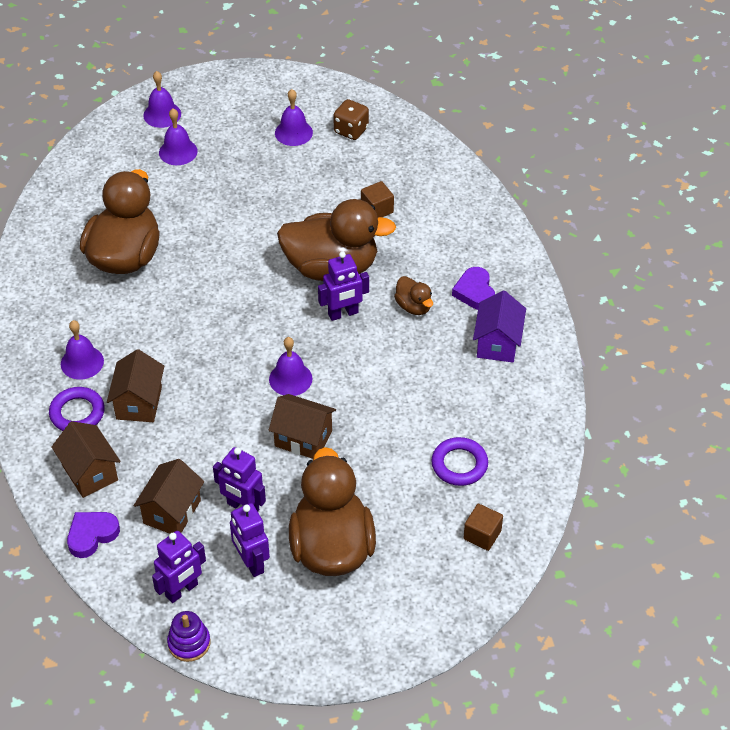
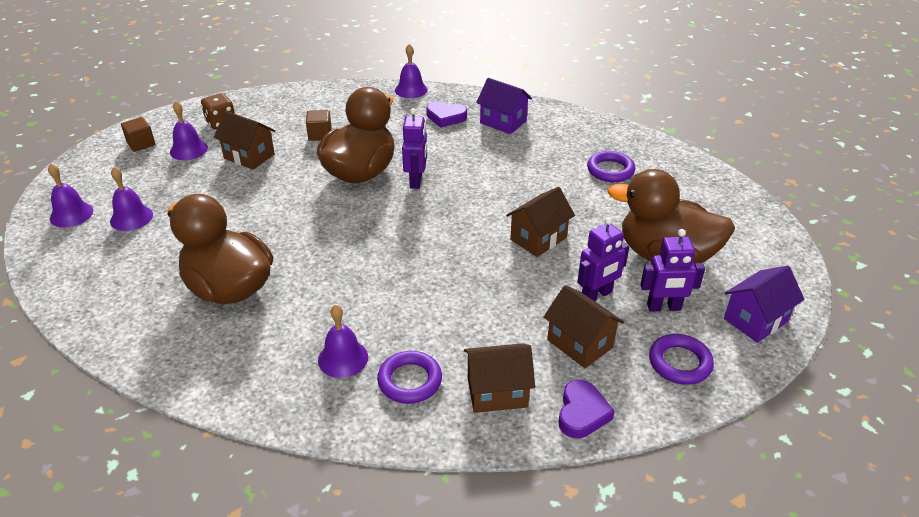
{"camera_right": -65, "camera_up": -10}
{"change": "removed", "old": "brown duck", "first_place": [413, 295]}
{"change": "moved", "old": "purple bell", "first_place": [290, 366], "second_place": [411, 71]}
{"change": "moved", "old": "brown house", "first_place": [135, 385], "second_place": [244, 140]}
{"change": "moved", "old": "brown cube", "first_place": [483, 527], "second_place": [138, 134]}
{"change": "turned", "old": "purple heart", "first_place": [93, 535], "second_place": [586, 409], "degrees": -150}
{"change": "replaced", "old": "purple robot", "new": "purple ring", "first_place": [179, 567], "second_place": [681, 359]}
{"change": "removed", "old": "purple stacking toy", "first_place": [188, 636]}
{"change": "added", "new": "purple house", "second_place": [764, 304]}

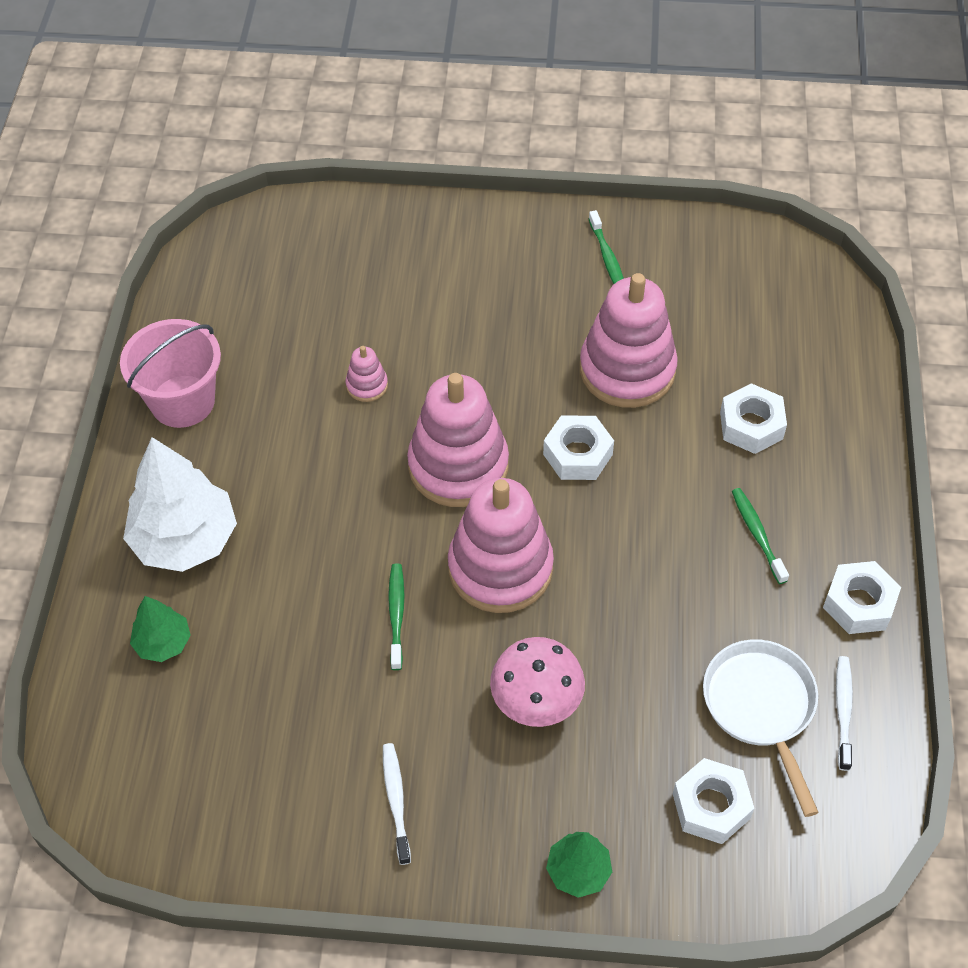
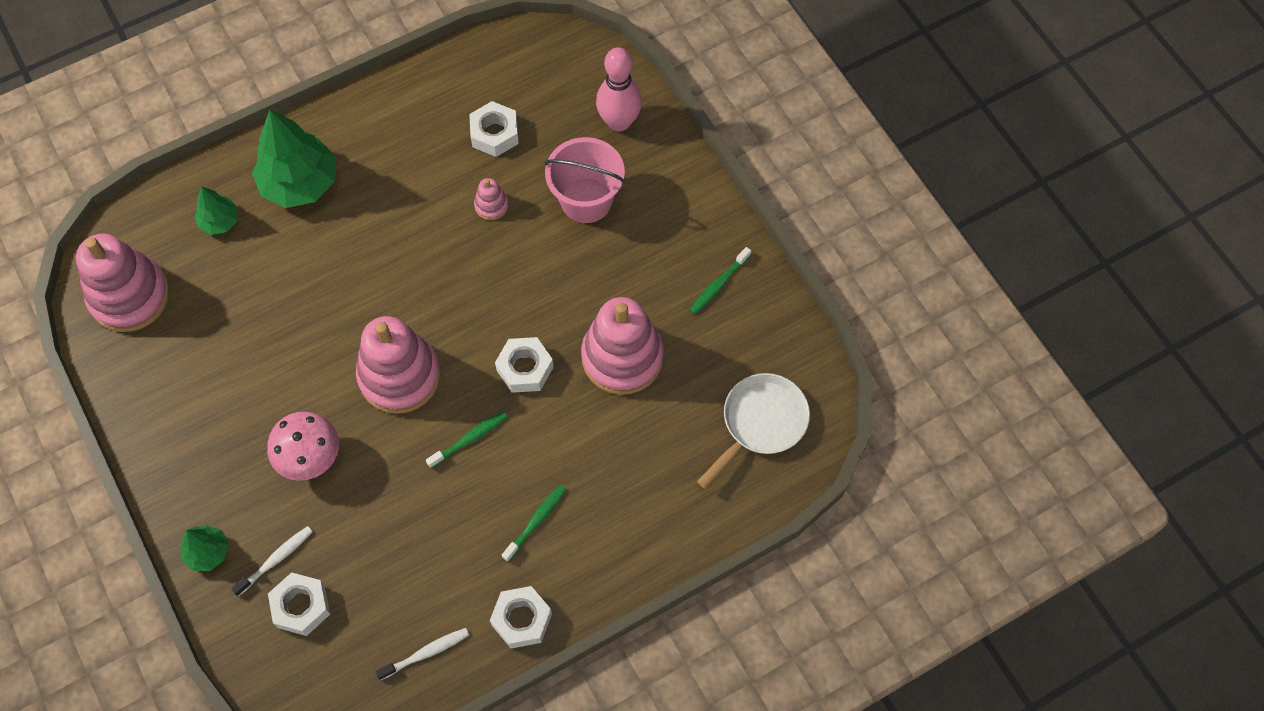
{"camera_right": 55, "camera_up": 10}
{"change": "moved", "old": "pink bucket", "first_place": [170, 373], "second_place": [585, 180]}
{"change": "moved", "old": "pink stacking toy", "first_place": [458, 440], "second_place": [122, 283]}
{"change": "moved", "old": "white nut", "first_place": [753, 418], "second_place": [494, 129]}
{"change": "recoloured", "old": "white tree", "new": "green tree", "first_place": [180, 504], "second_place": [294, 159]}
{"change": "moved", "old": "green toothbrush", "first_place": [396, 617], "second_place": [466, 439]}
{"change": "moved", "old": "white pan", "first_place": [761, 728], "second_place": [753, 430]}
{"change": "moved", "old": "white toothbrush", "first_place": [397, 804], "second_place": [272, 561]}
{"change": "added", "new": "pink bowling pin", "second_place": [619, 89]}

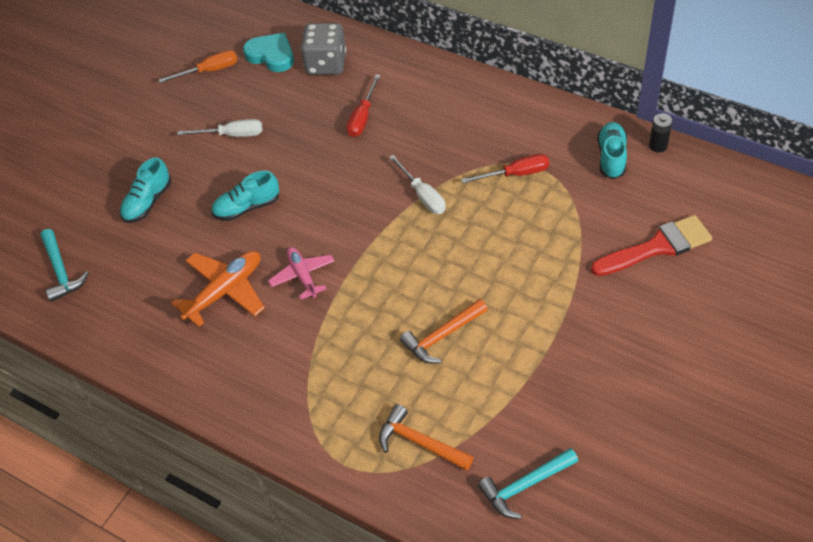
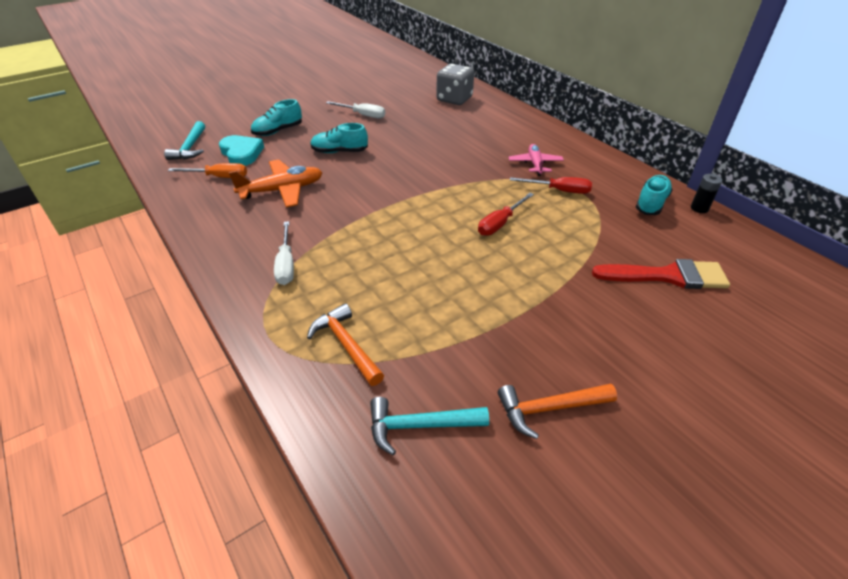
{"camera_right": 20, "camera_up": -10}
{"change": "moved", "old": "turquoise heart", "first_place": [268, 52], "second_place": [241, 150]}
{"change": "moved", "old": "orange screwdriver", "first_place": [197, 66], "second_place": [207, 170]}
{"change": "moved", "old": "red screwdriver", "first_place": [364, 105], "second_place": [506, 214]}
{"change": "moved", "old": "white screwdriver", "first_place": [417, 184], "second_place": [284, 253]}
{"change": "moved", "old": "pink plane", "first_place": [301, 273], "second_place": [536, 160]}
{"change": "moved", "old": "orange hammer", "first_place": [444, 331], "second_place": [557, 411]}

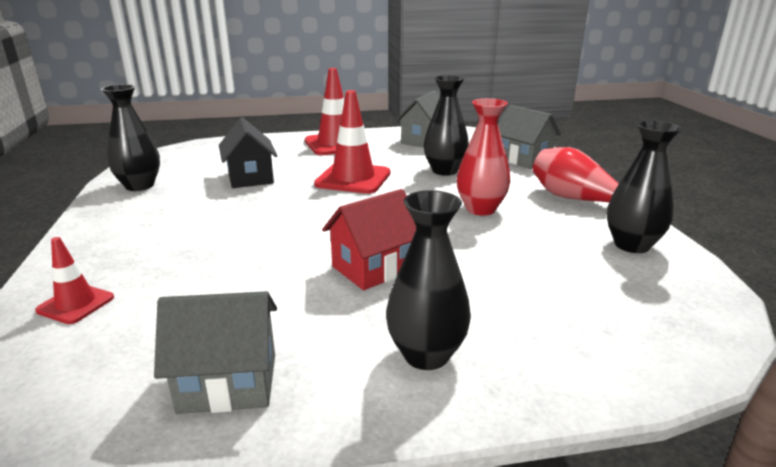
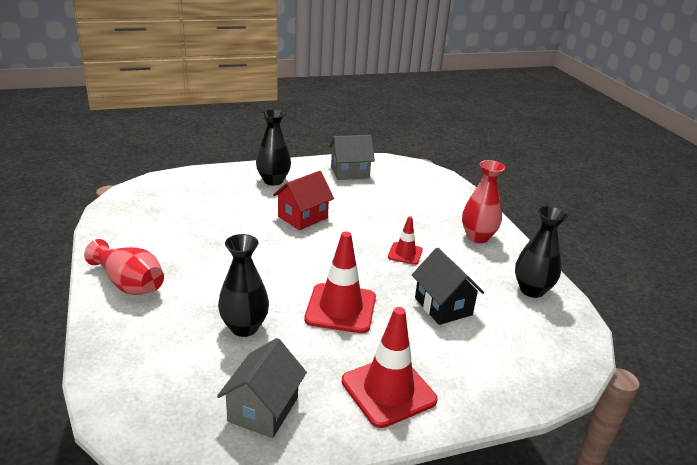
{"camera_right": 170, "camera_up": 5}
{"change": "moved", "old": "red vase", "first_place": [483, 157], "second_place": [483, 201]}
{"change": "removed", "old": "grey house", "first_place": [529, 137]}
{"change": "removed", "old": "black vase", "first_place": [644, 186]}
{"change": "moved", "old": "red traffic cone", "first_place": [74, 280], "second_place": [405, 240]}

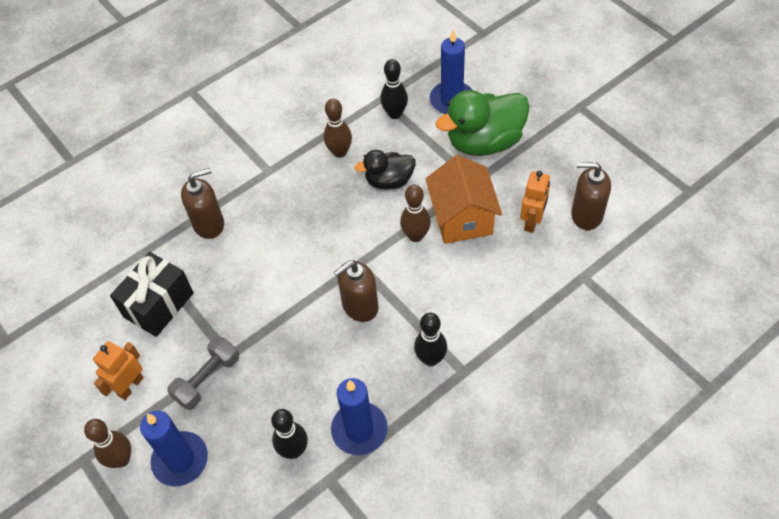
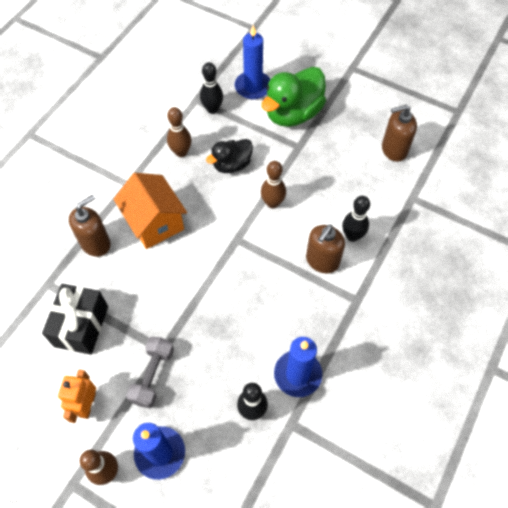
{"camera_right": -25, "camera_up": 5}
{"change": "moved", "old": "orange house", "first_place": [463, 199], "second_place": [150, 211]}
{"change": "removed", "old": "orange robot", "first_place": [535, 202]}
{"change": "moved", "old": "brown soap dispenser", "first_place": [356, 291], "second_place": [325, 249]}
{"change": "moved", "old": "black bowling pin", "first_place": [430, 339], "second_place": [356, 219]}

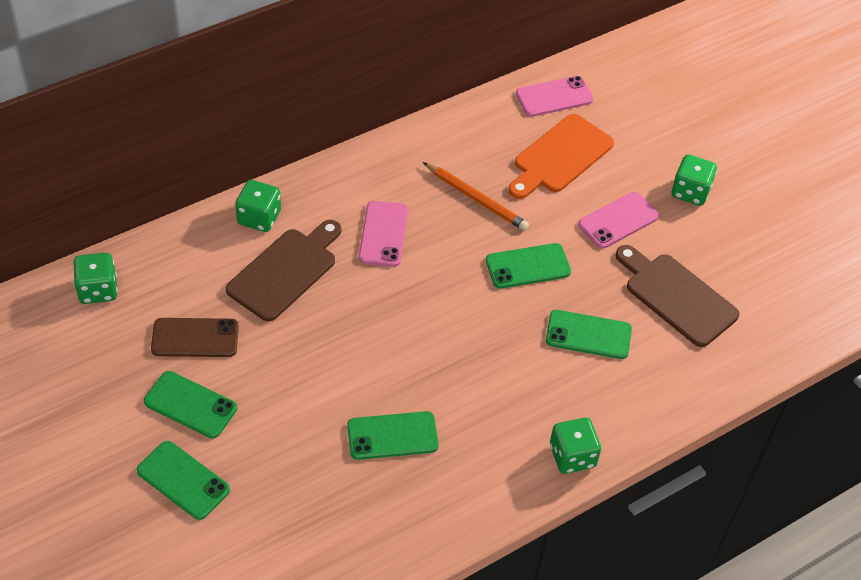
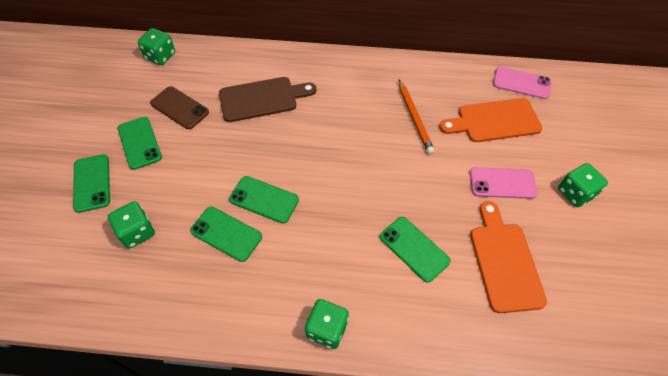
{"camera_right": 40, "camera_up": 5}
{"change": "moved", "old": "green dice", "first_place": [258, 206], "second_place": [131, 224]}
{"change": "removed", "old": "pink phone", "first_place": [383, 234]}
{"change": "moved", "old": "green phone", "first_place": [528, 266], "second_place": [264, 200]}
{"change": "recoloured", "old": "brown cutting board", "new": "orange cutting board", "first_place": [677, 296], "second_place": [508, 257]}

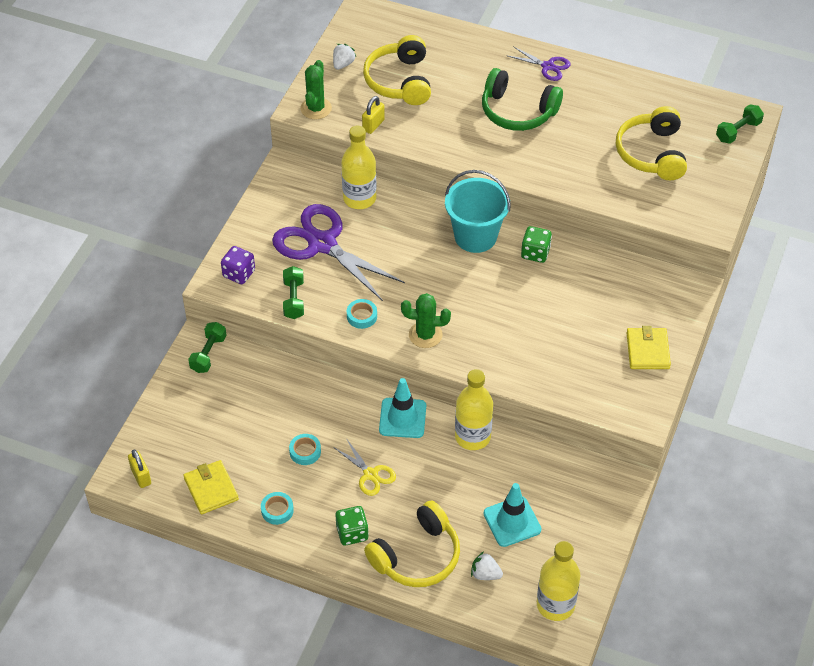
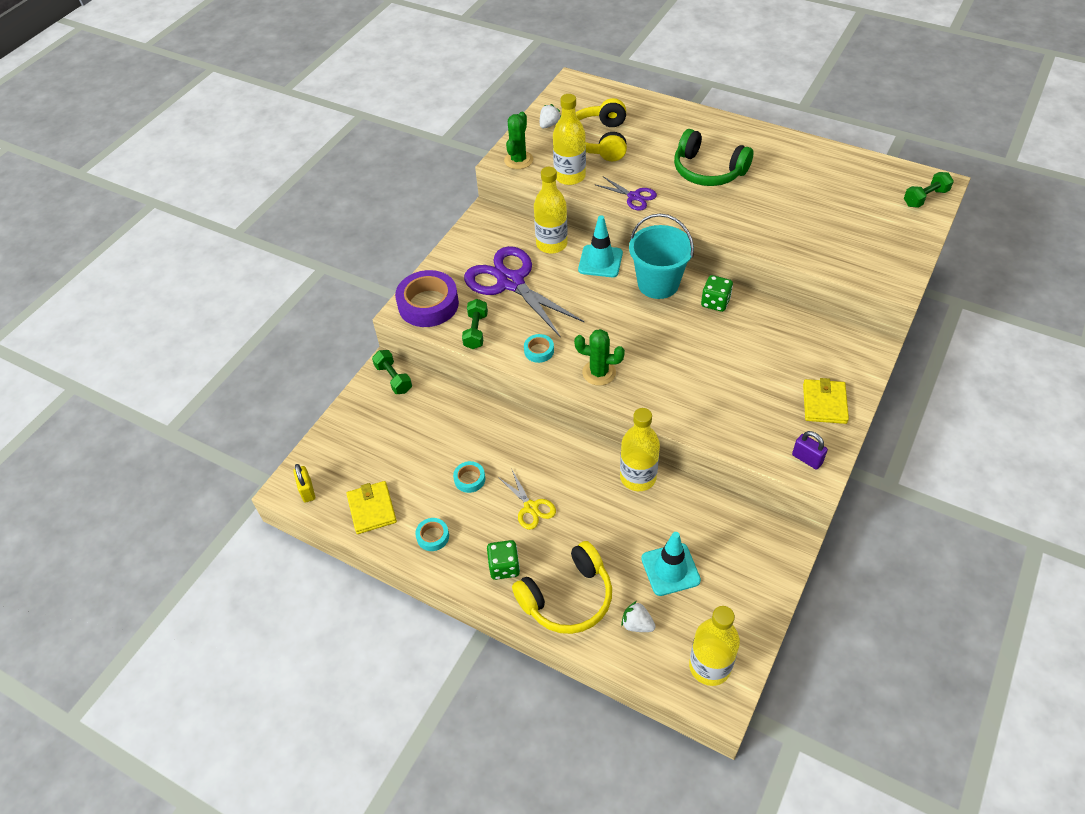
{"camera_right": 10, "camera_up": 0}
{"change": "moved", "old": "purple scissors", "first_place": [538, 63], "second_place": [626, 194]}
{"change": "replaced", "old": "yellow padlock", "new": "yellow bottle", "first_place": [373, 115], "second_place": [569, 139]}
{"change": "removed", "old": "yellow headphones", "first_place": [651, 143]}
{"change": "replaced", "old": "purple dice", "new": "purple tape", "first_place": [238, 265], "second_place": [427, 298]}
{"change": "turned", "old": "green dumbbell", "first_place": [207, 347], "second_place": [392, 372], "degrees": -60}
{"change": "moved", "old": "turquoise traffic cone", "first_place": [402, 408], "second_place": [600, 246]}
{"change": "added", "new": "purple padlock", "second_place": [810, 450]}

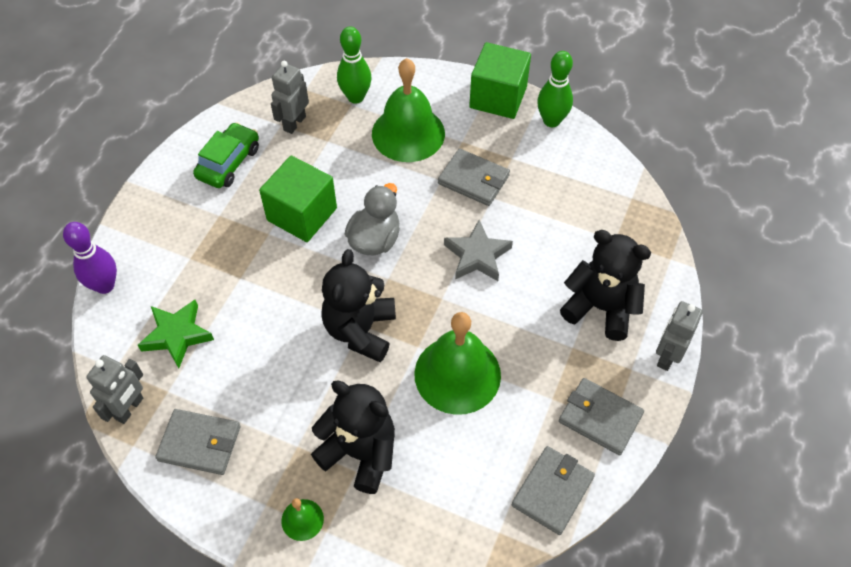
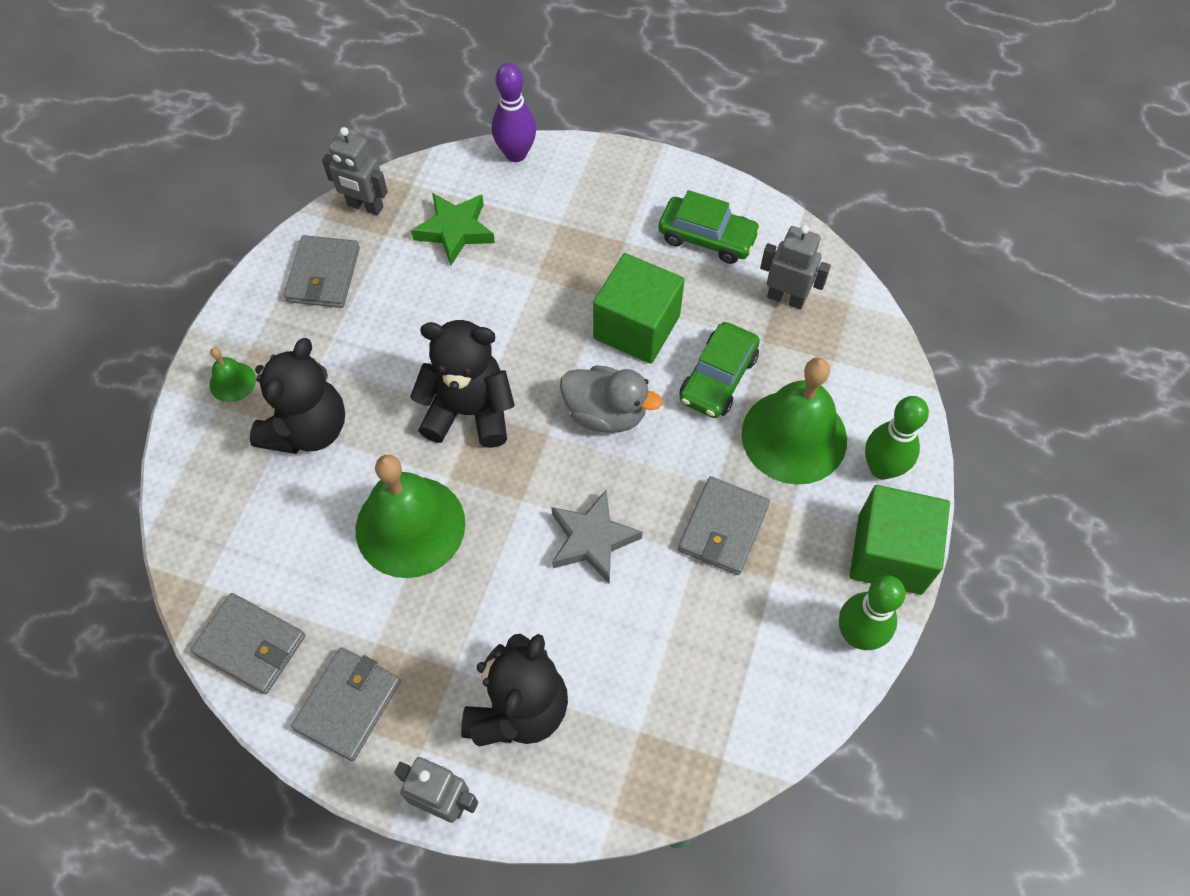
{"camera_right": 85, "camera_up": 5}
{"change": "moved", "old": "green bowling pin", "first_place": [354, 65], "second_place": [897, 438]}
{"change": "added", "new": "green car", "second_place": [719, 370]}

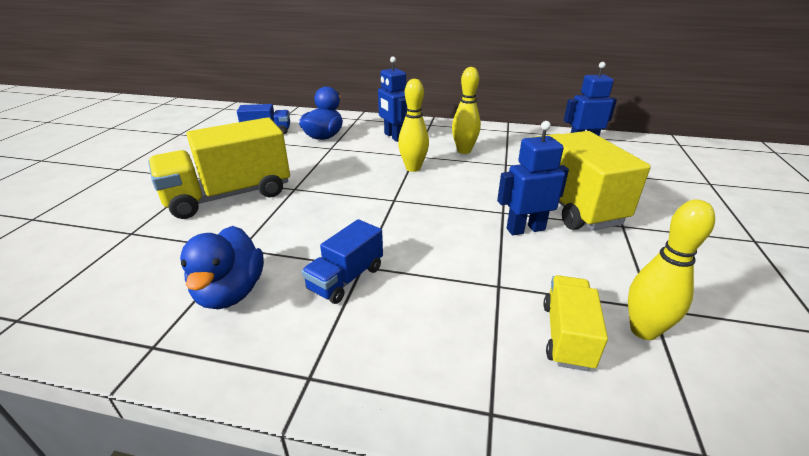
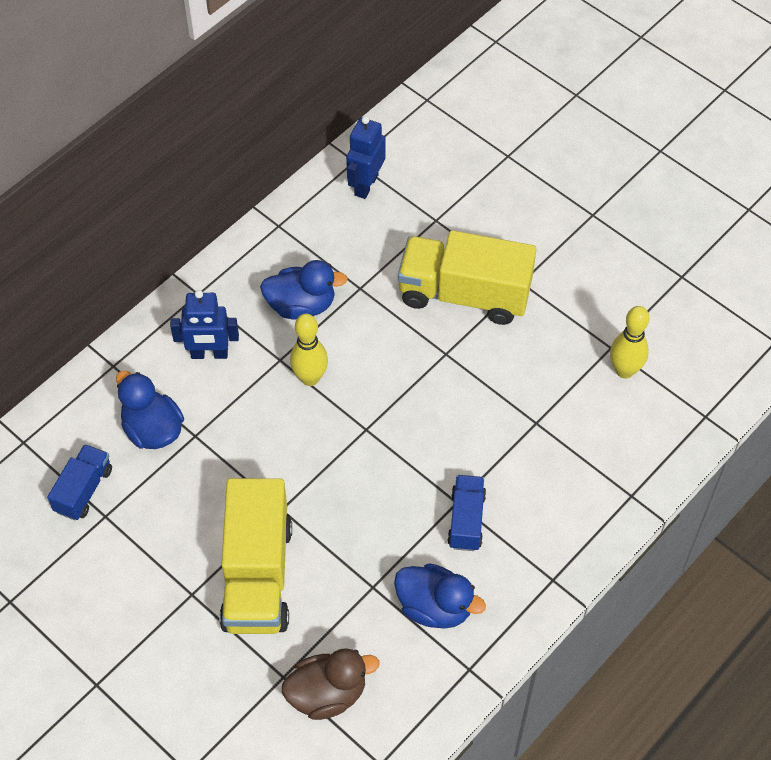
{"camera_right": -60, "camera_up": 25}
{"change": "replaced", "old": "yellow bowling pin", "new": "blue duck", "first_place": [466, 110], "second_place": [304, 290]}
{"change": "removed", "old": "blue robot", "first_place": [533, 178]}
{"change": "turned", "old": "blue truck", "first_place": [342, 261], "second_place": [466, 513], "degrees": -150}
{"change": "removed", "old": "yellow truck", "first_place": [575, 323]}
{"change": "added", "new": "brown duck", "second_place": [331, 684]}

